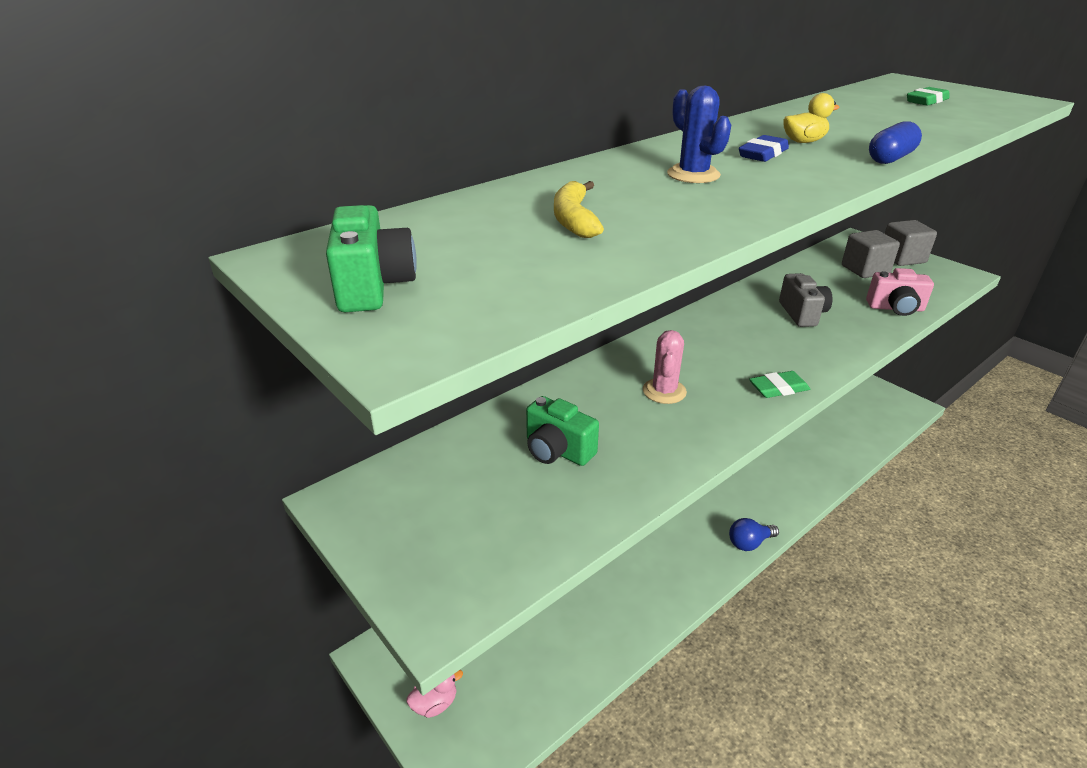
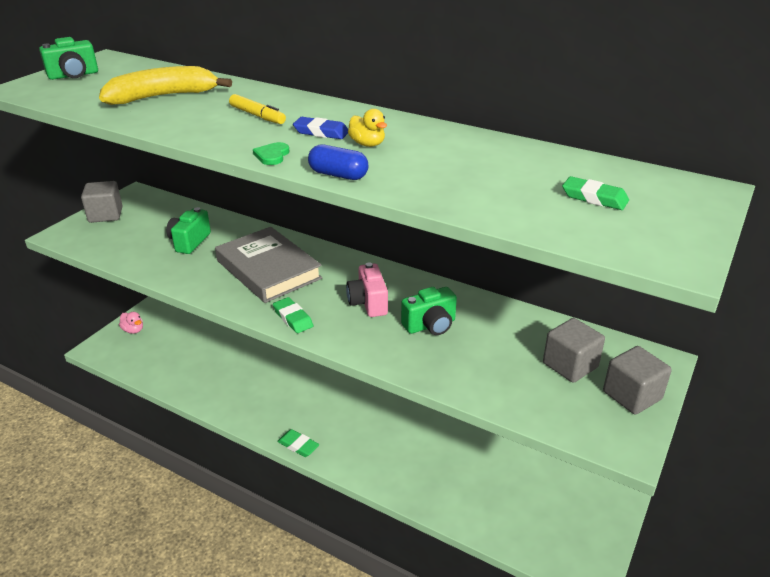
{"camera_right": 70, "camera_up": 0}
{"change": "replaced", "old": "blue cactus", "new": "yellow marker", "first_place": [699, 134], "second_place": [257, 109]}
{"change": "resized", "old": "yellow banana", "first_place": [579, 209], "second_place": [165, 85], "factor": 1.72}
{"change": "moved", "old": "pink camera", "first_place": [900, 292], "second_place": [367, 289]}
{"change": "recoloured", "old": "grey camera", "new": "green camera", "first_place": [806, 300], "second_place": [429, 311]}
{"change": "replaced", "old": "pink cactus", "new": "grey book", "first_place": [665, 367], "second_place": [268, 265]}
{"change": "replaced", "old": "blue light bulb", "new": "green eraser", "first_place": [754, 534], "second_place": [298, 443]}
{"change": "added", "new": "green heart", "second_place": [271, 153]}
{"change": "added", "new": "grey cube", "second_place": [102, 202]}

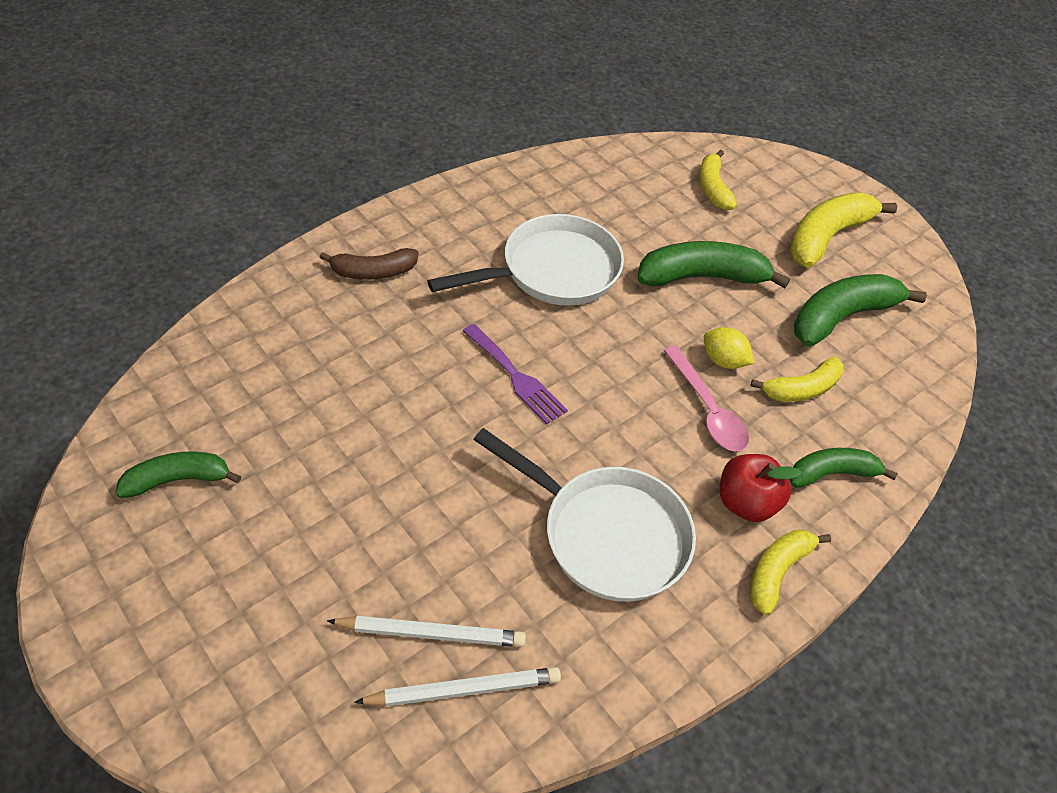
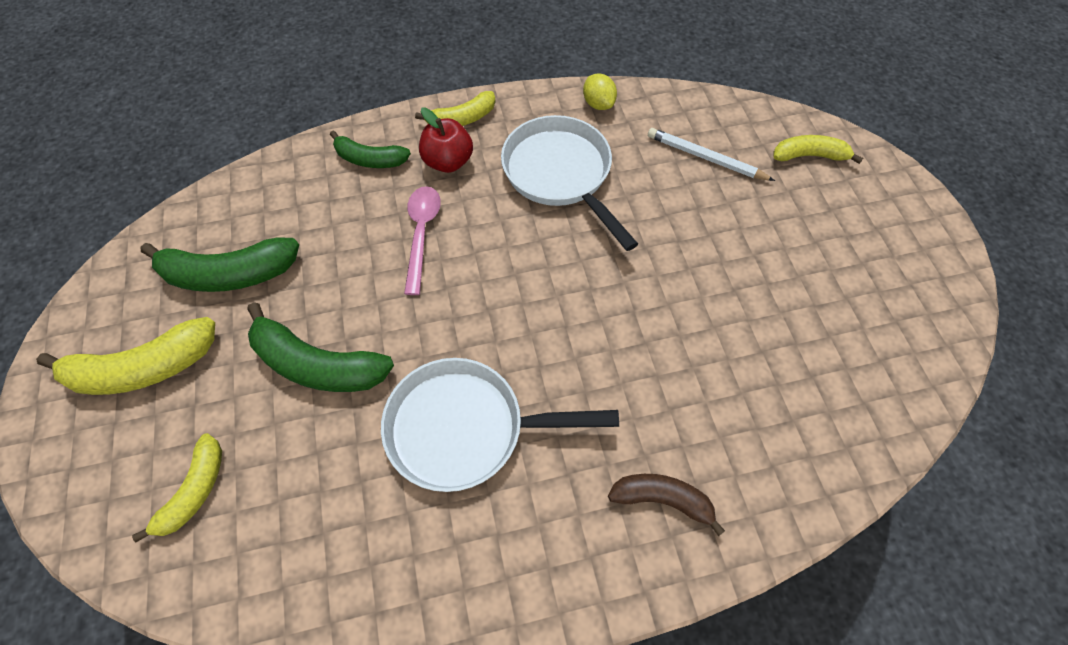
{"camera_right": -150, "camera_up": 10}
{"change": "removed", "old": "purple fork", "first_place": [515, 374]}
{"change": "moved", "old": "yellow lemon", "first_place": [729, 348], "second_place": [600, 91]}
{"change": "moved", "old": "yellow banana", "first_place": [797, 379], "second_place": [818, 149]}
{"change": "removed", "old": "green banana", "first_place": [178, 474]}
{"change": "removed", "old": "white pencil", "first_place": [457, 686]}

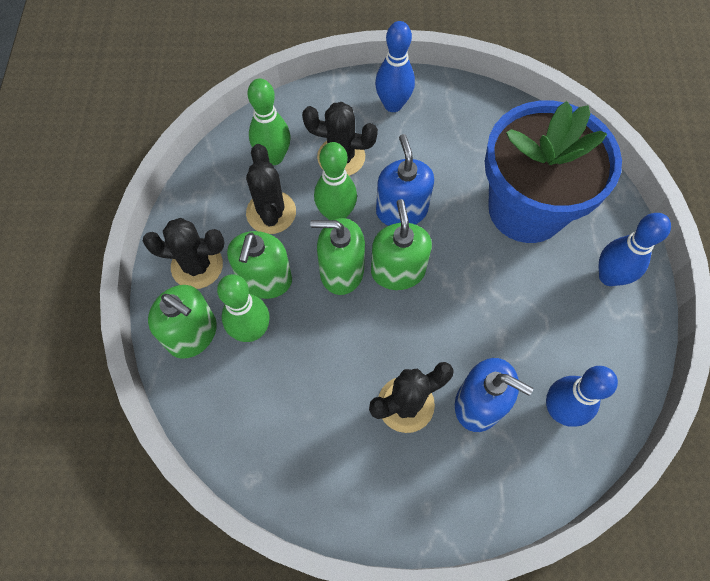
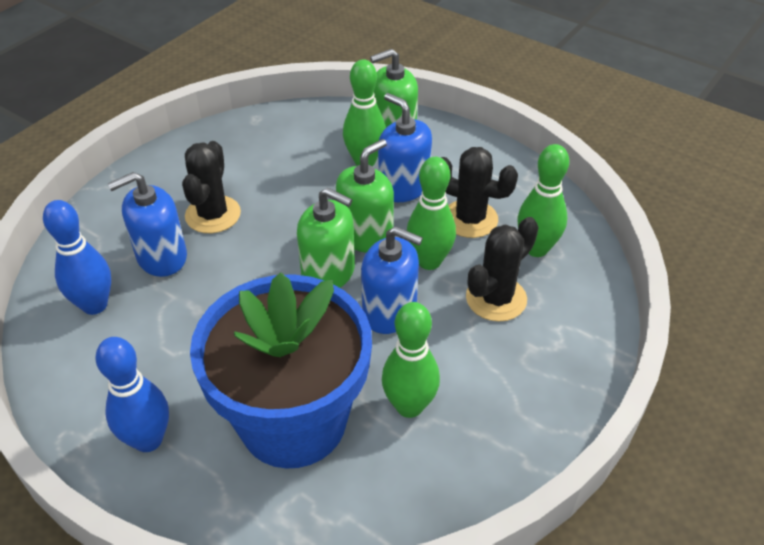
{"camera_right": 125, "camera_up": -20}
{"change": "removed", "old": "blue bowling pin", "first_place": [395, 66]}
{"change": "removed", "old": "black cactus", "first_place": [183, 253]}
{"change": "recoloured", "old": "green soap dispenser", "new": "blue soap dispenser", "first_place": [259, 265], "second_place": [405, 147]}
{"change": "added", "new": "green bowling pin", "second_place": [411, 360]}

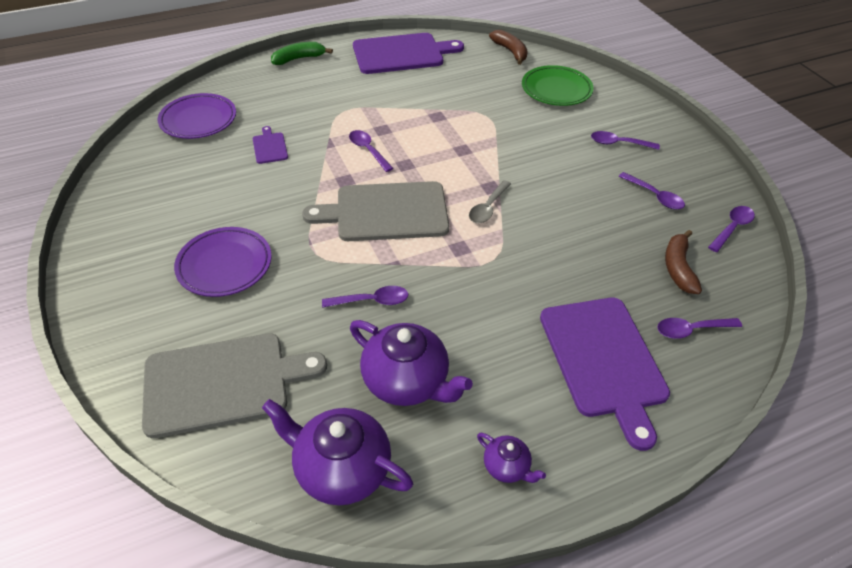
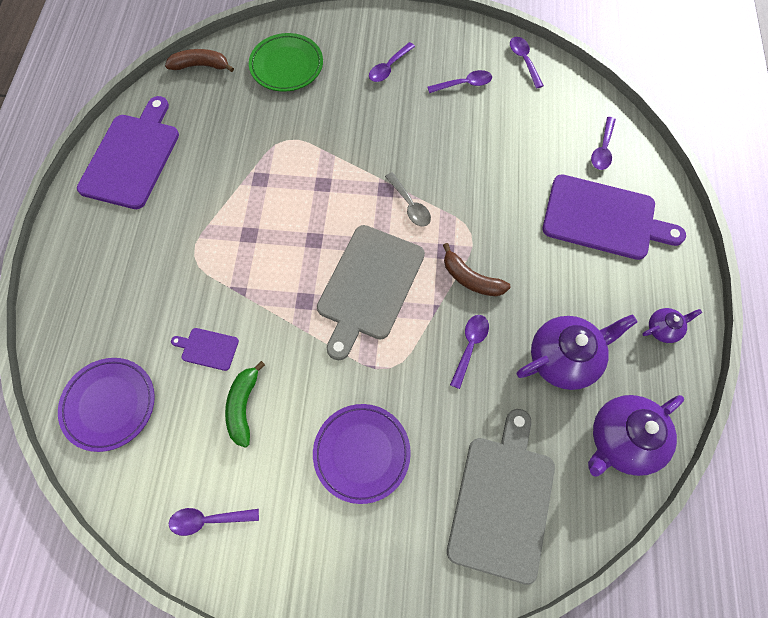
{"camera_right": -60, "camera_up": 20}
{"change": "moved", "old": "green banana", "first_place": [302, 53], "second_place": [245, 404]}
{"change": "moved", "old": "purple spoon", "first_place": [371, 151], "second_place": [214, 522]}
{"change": "moved", "old": "brown banana", "first_place": [683, 262], "second_place": [477, 269]}

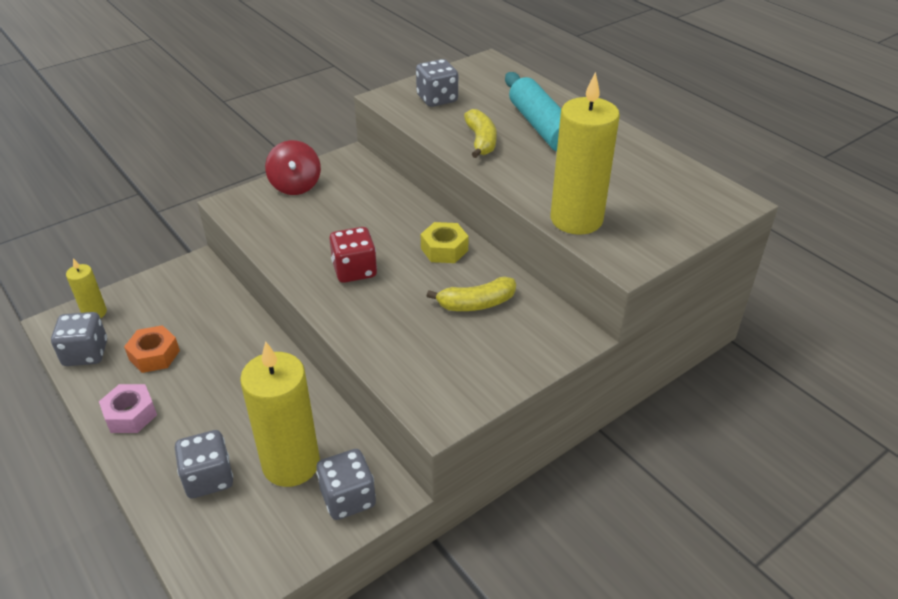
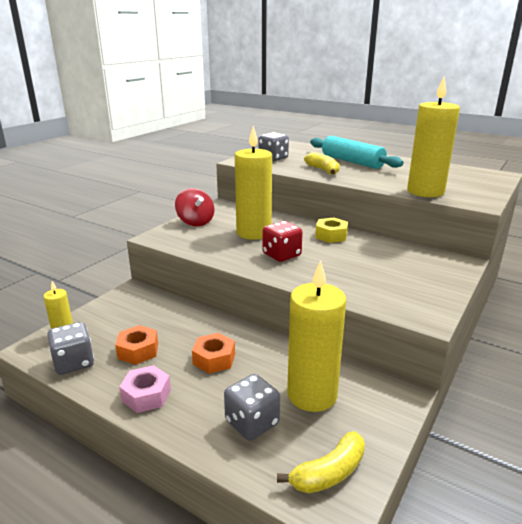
{"camera_right": -20, "camera_up": -15}
{"change": "moved", "old": "yellow banana", "first_place": [471, 293], "second_place": [321, 462]}
{"change": "removed", "old": "grey dice", "first_place": [346, 484]}
{"change": "added", "new": "yellow candle", "second_place": [253, 183]}
{"change": "added", "new": "orange nut", "second_place": [213, 353]}

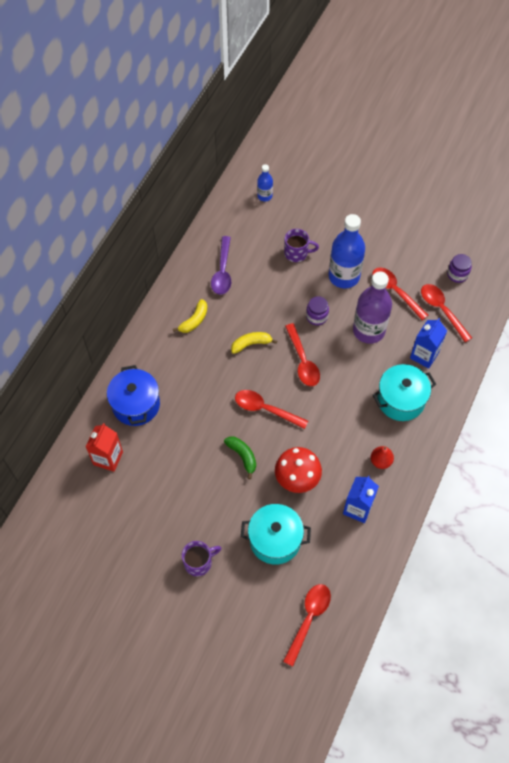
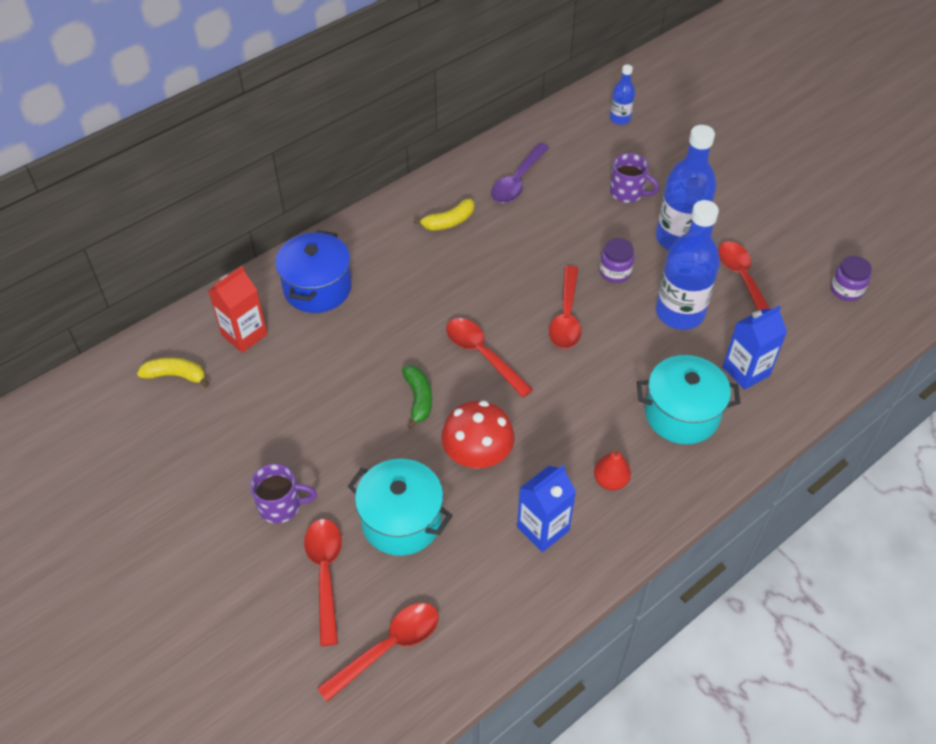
{"camera_right": 25, "camera_up": -10}
{"change": "recoloured", "old": "purple bottle", "new": "blue bottle", "first_place": [372, 307], "second_place": [688, 265]}
{"change": "moved", "old": "red spoon", "first_place": [446, 313], "second_place": [323, 582]}
{"change": "moved", "old": "yellow banana", "first_place": [254, 343], "second_place": [173, 372]}

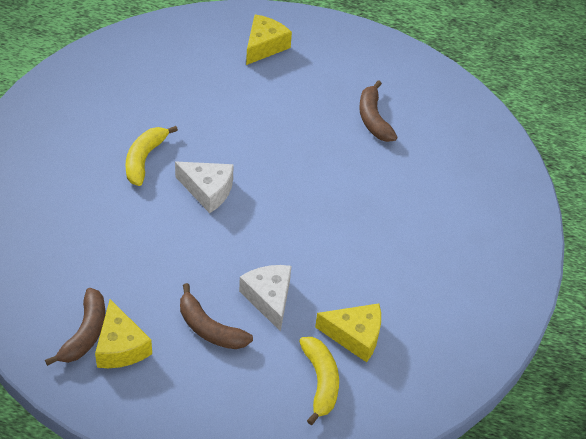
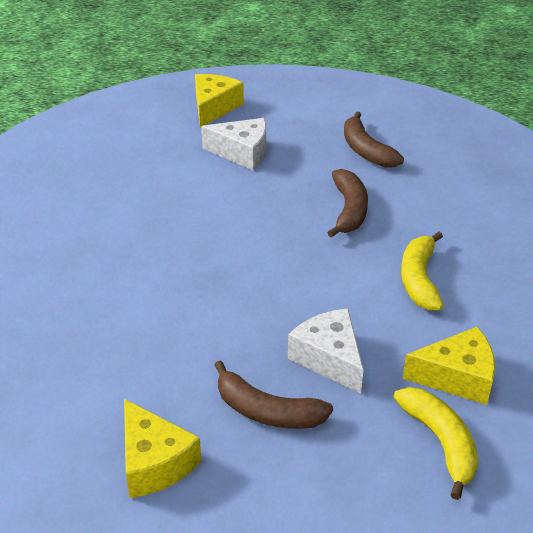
{"camera_right": -10, "camera_up": -10}
{"change": "moved", "old": "yellow banana", "first_place": [152, 156], "second_place": [422, 271]}
{"change": "moved", "old": "white cheese", "first_place": [204, 187], "second_place": [233, 144]}
{"change": "moved", "old": "brown banana", "first_place": [75, 327], "second_place": [347, 203]}

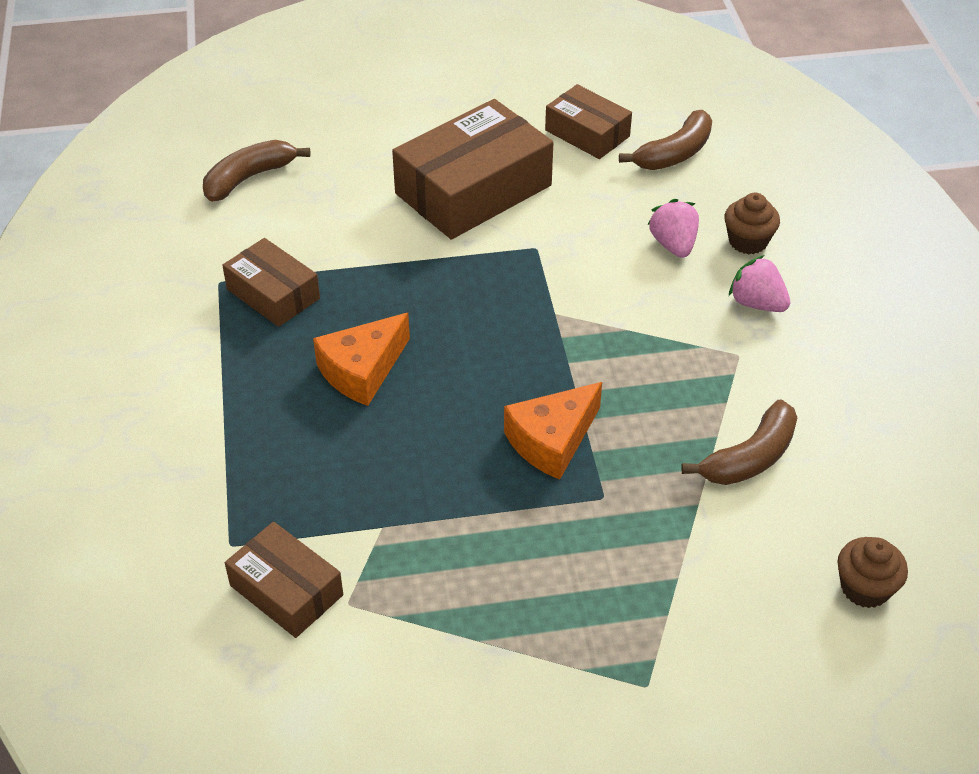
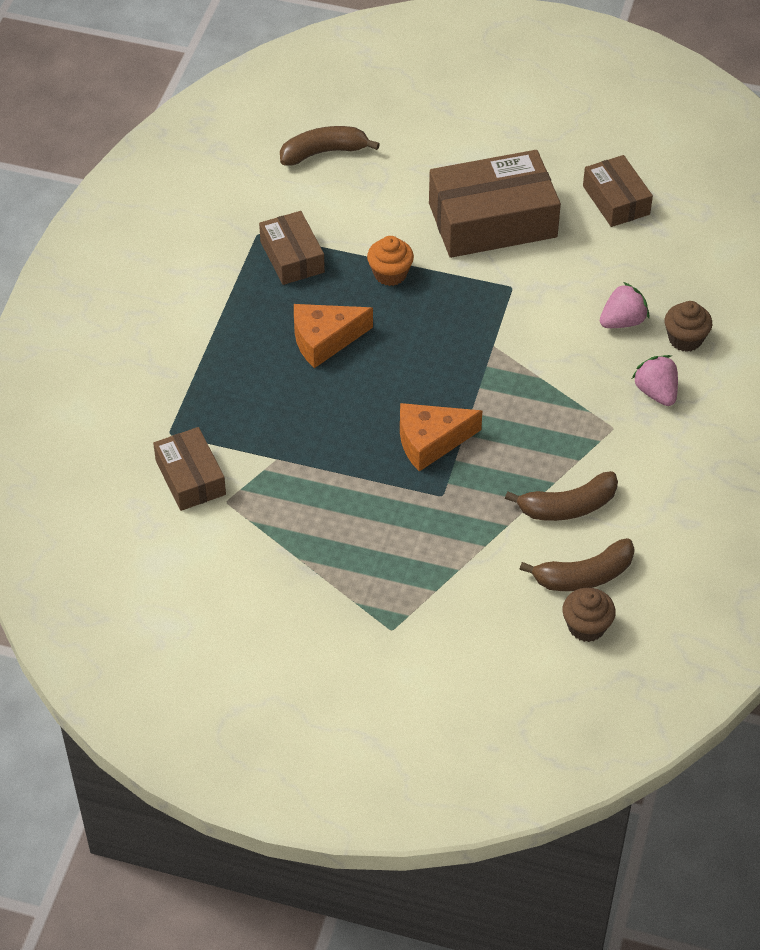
{"camera_right": 25, "camera_up": 5}
{"change": "moved", "old": "brown banana", "first_place": [665, 140], "second_place": [577, 564]}
{"change": "turned", "old": "pink strawberry", "first_place": [673, 228], "second_place": [624, 305], "degrees": 45}
{"change": "added", "new": "orange cupcake", "second_place": [390, 261]}

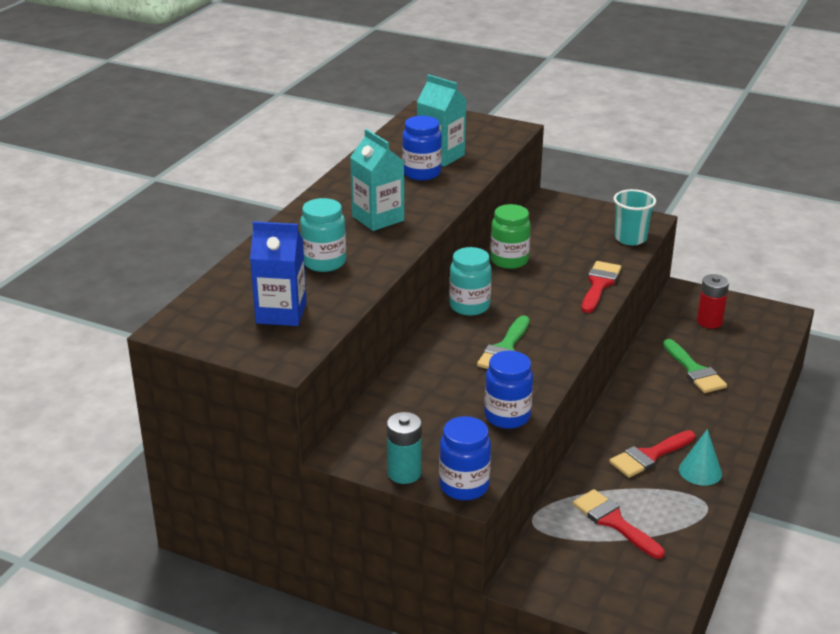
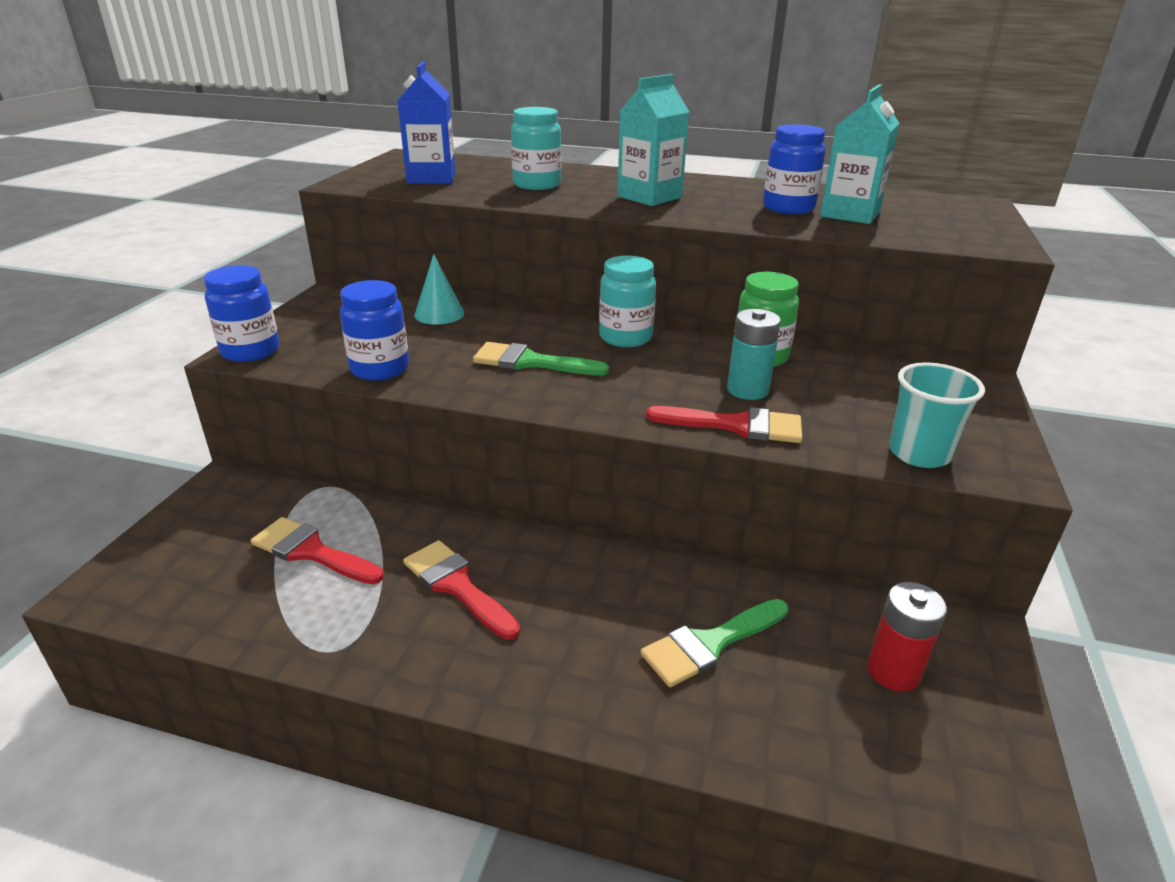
{"camera_right": 80, "camera_up": 0}
{"change": "moved", "old": "turquoise battery", "first_place": [404, 448], "second_place": [754, 354]}
{"change": "moved", "old": "turquoise cone", "first_place": [700, 457], "second_place": [439, 289]}
{"change": "turned", "old": "red brush", "first_place": [619, 524], "second_place": [317, 550], "degrees": -105}

